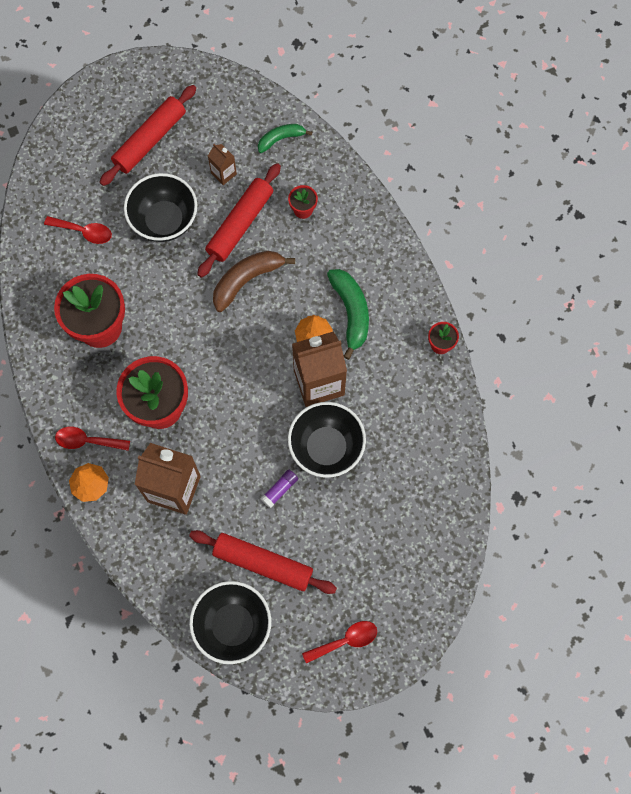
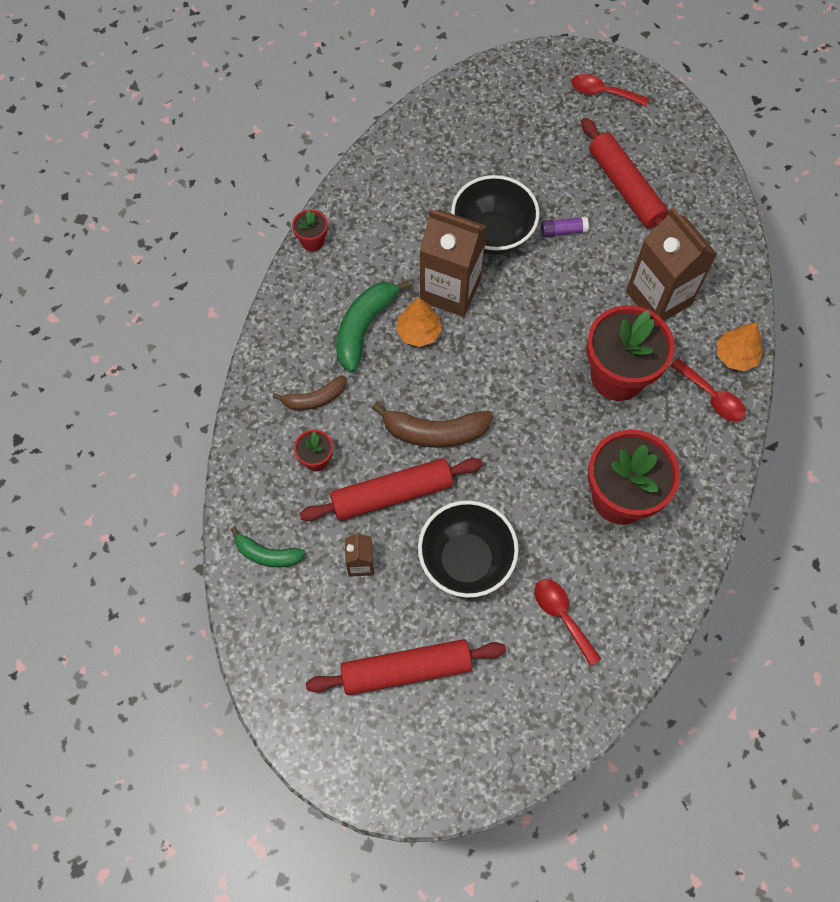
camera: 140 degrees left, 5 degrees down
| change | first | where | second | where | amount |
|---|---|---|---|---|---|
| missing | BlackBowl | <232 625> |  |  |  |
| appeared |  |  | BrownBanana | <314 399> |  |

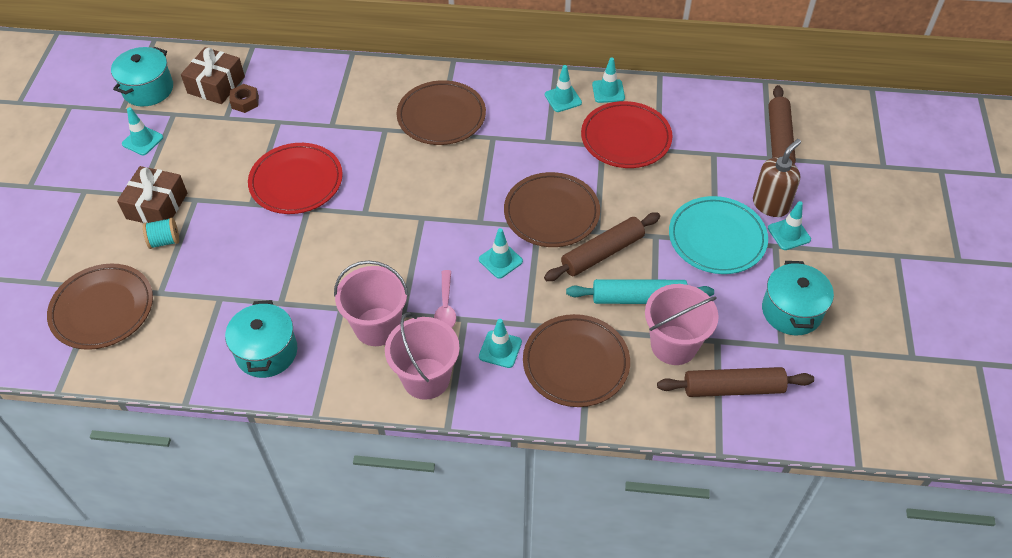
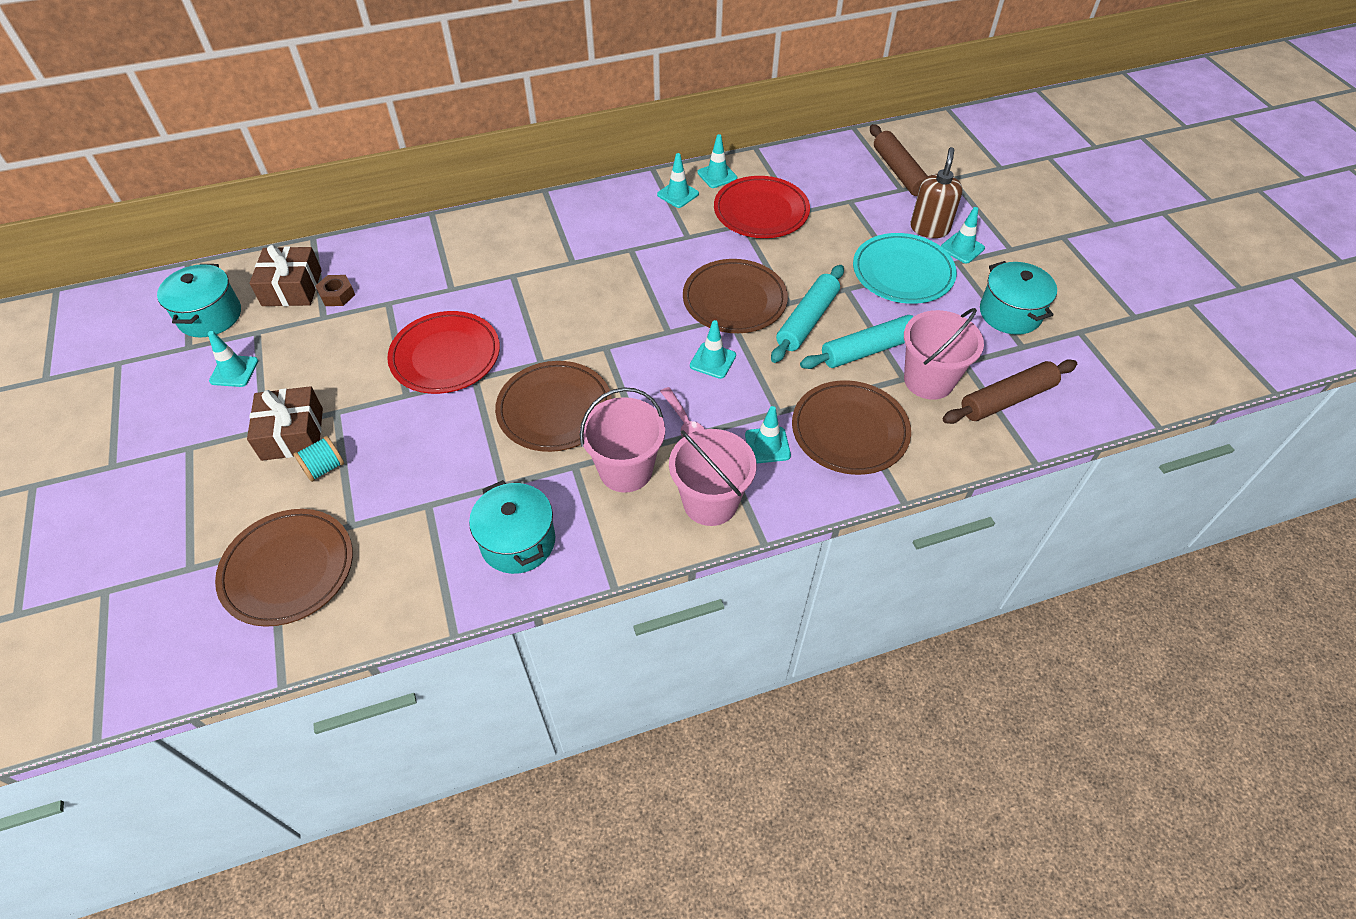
camera: 25 degrees left, 0 degrees up
| change | first | where | second | where | amount |
|---|---|---|---|---|---|
| relocated | BrownPlate | <441 116> |  | <554 410> |  |
| colour | BrownRollingPin | <602 253> | TurquoiseRollingPin | <807 320> |  |

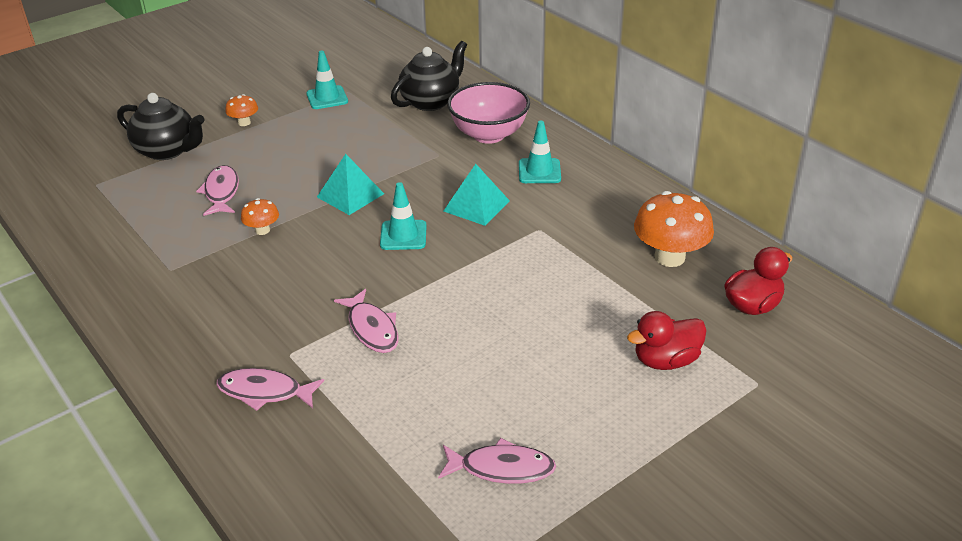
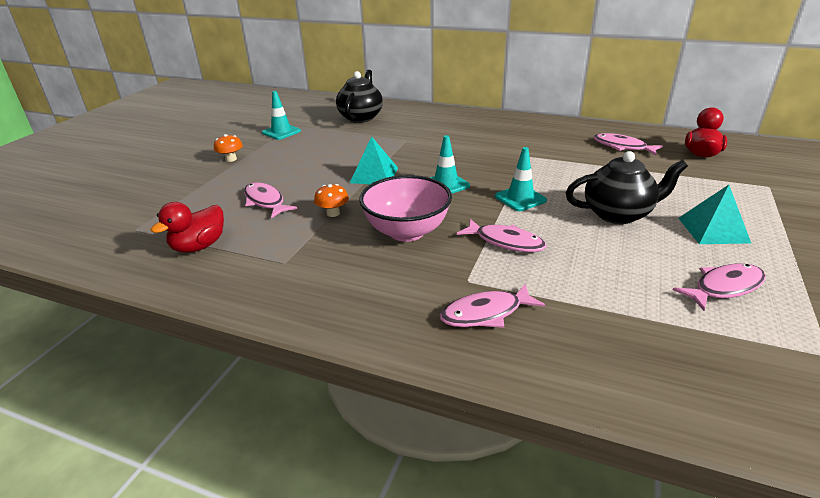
camera: 30 degrees left, 5 degrees down
| change | first | where | second | where | amount |
|---|---|---|---|---|---|
| relocated | PinkBowl | <489 135> |  | <407 232> |  |
| relocated | BlackTeapot | <167 151> |  | <618 214> |  |
| relocated | TurquoiseTrafficCone | <539 171> |  | <520 198> |  |
| relocated | TurquoisePyramid | <476 205> |  | <713 230> |  |
| exchanged | OrangeMushroom | <669 257> | PinkFish | <622 147> |  |
| relocated | RedDuck | <666 360> |  | <199 246> |  |

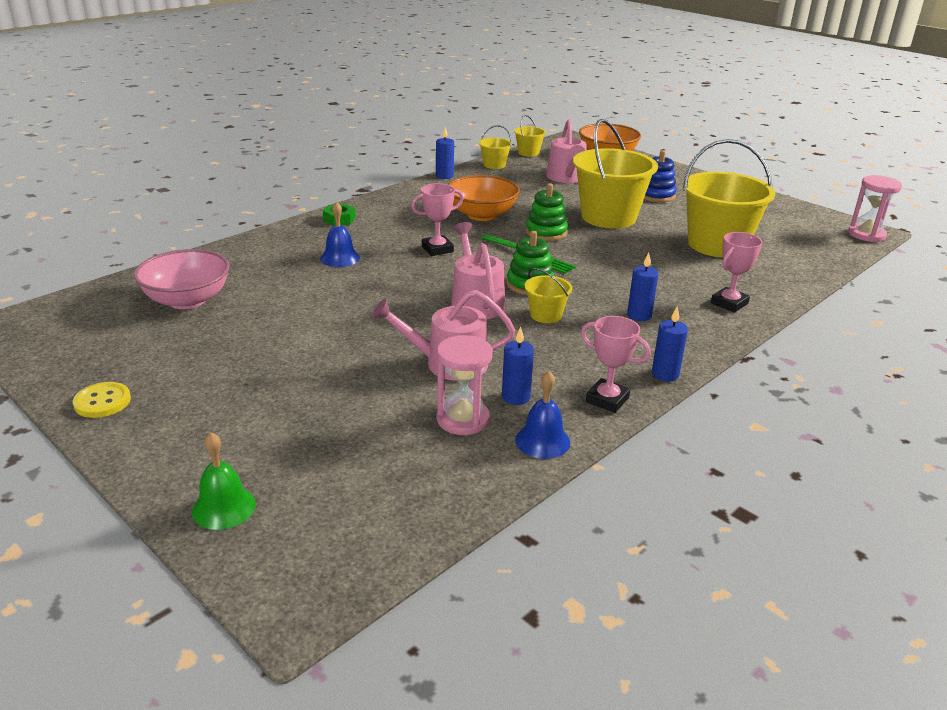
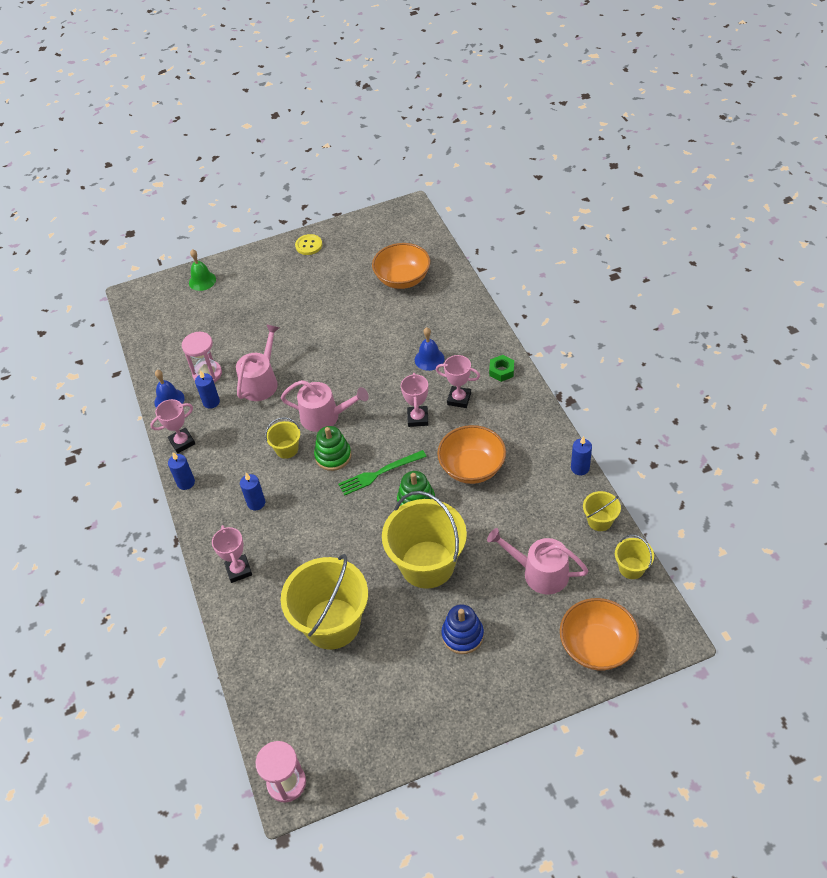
camera: 120 degrees right, 20 degrees up
| change | first | where | second | where | amount |
|---|---|---|---|---|---|
| colour | PinkBowl | <187 300> | OrangeBowl | <402 279> |  |
| appeared |  |  | PinkTrophy | <459 399> |  |

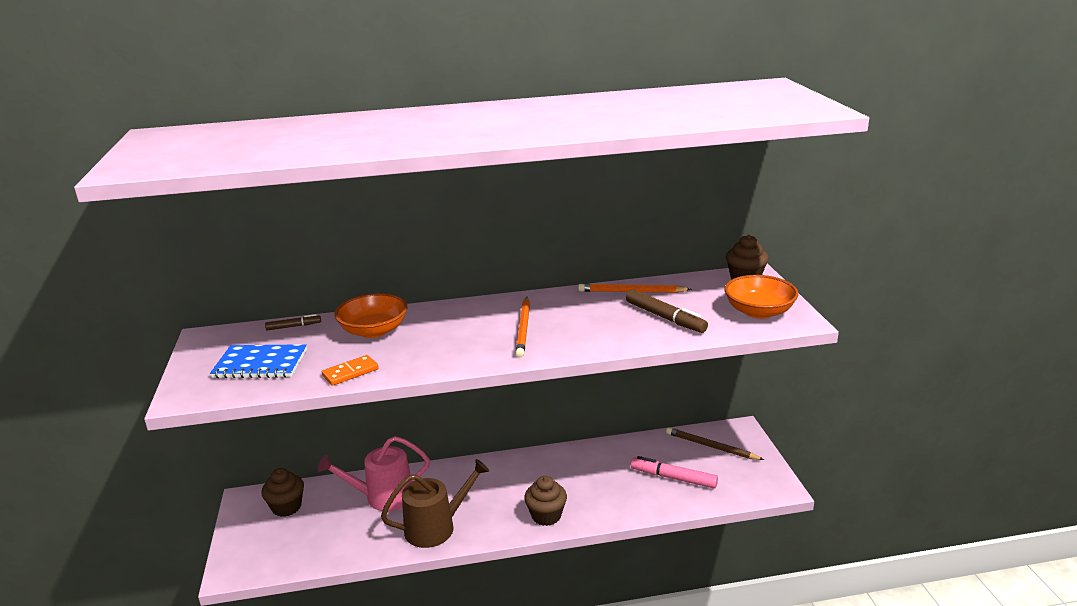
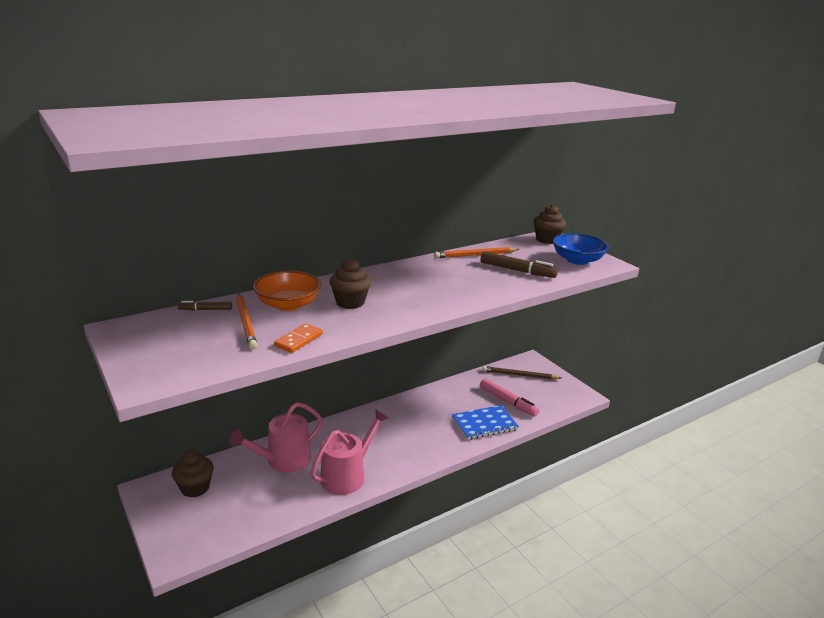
camera: 25 degrees left, 0 degrees up
| change | first | where | second | where | amount |
|---|---|---|---|---|---|
| colour | OrangeBowl | <759 312> | BlueBowl | <577 260> |  |
| relocated | OrangePencil | <524 328> |  | <246 322> |  |
| spun | BrownMarker | <294 326> |  | <205 309> | 150 degrees counterclockwise |
| relocated | BlueNotebook | <260 364> |  | <484 424> |  |
| spun | PinkMarker | <673 478> |  | <507 402> | 135 degrees counterclockwise |
| colour | BrownWateringCan | <436 527> | PinkWateringCan | <347 476> |  |
| relocated | BrownCupcake | <546 516> |  | <350 302> |  |

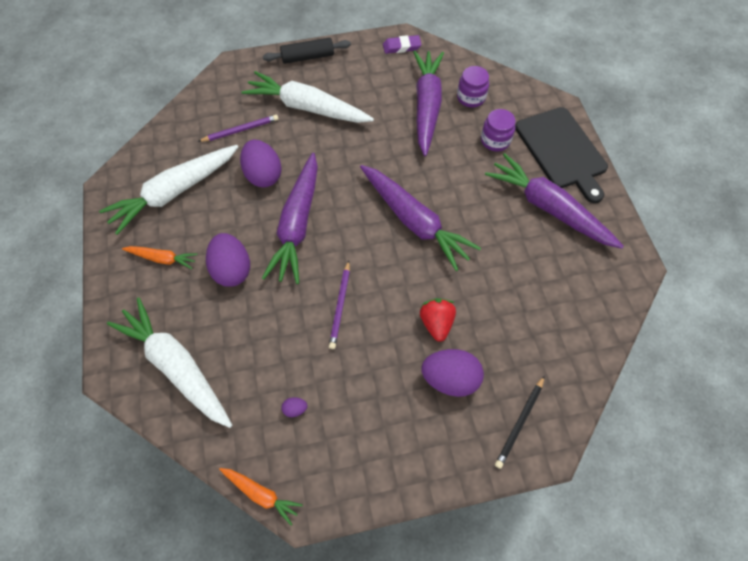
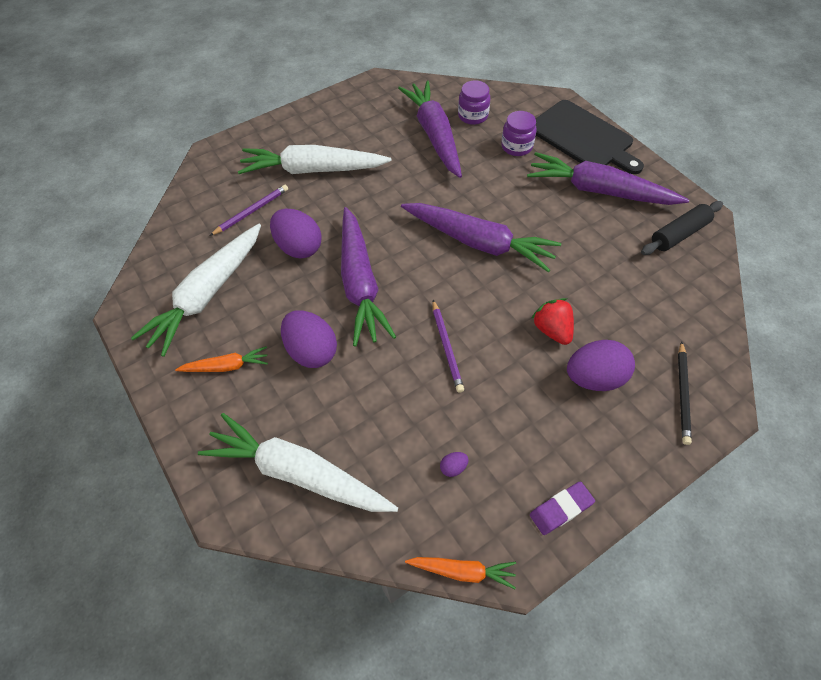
camera: 20 degrees left, 5 degrees down
| change | first | where | second | where | amount |
|---|---|---|---|---|---|
| relocated | PurpleEraser | <401 47> |  | <561 509> |  |
| relocated | BlackRollingPin | <308 57> |  | <679 234> |  |

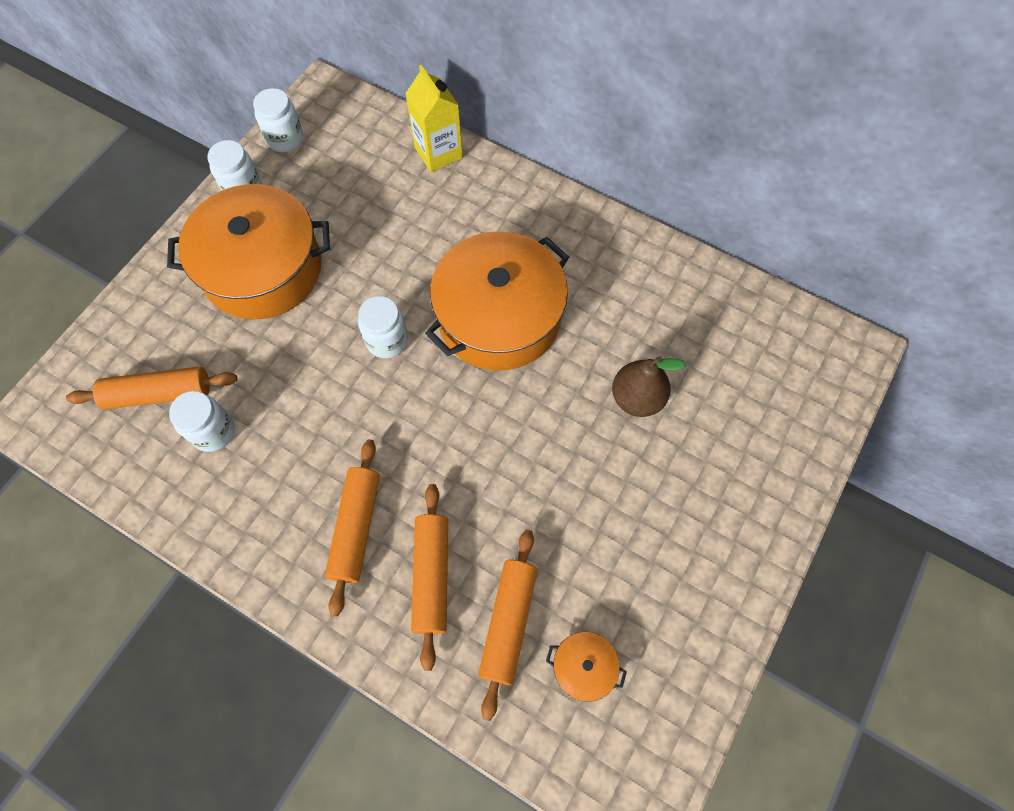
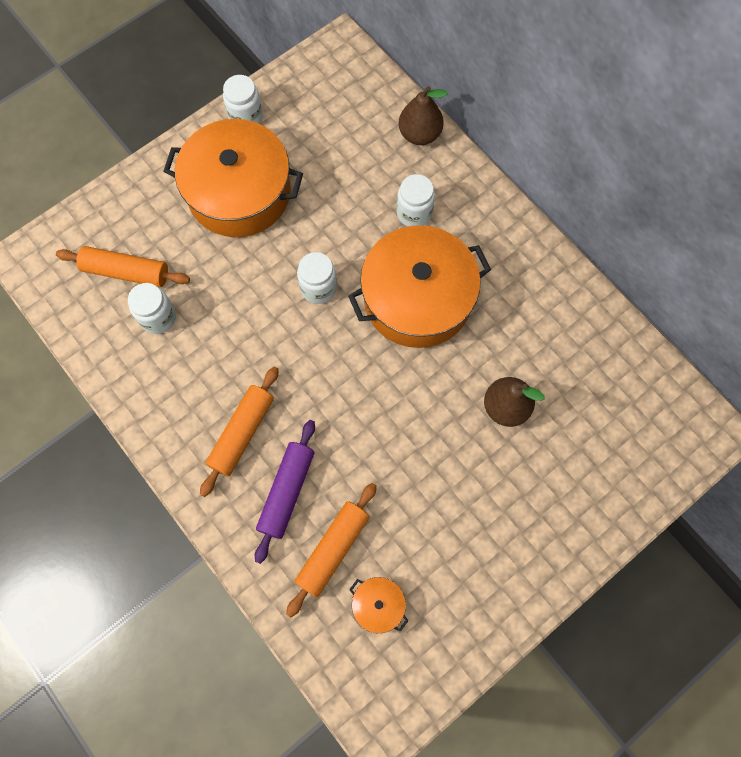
camera: 20 degrees right, 5 degrees up
| change | first | where | second | where | amount |
|---|---|---|---|---|---|
| exchanged | YellowCarton | <438 153> | BrownPear | <419 134> |  |
| relocated | WhiteJar | <285 139> |  | <414 213> |  |
| colour | OrangeRollingPin | <431 576> | PurpleRollingPin | <287 492> |  |

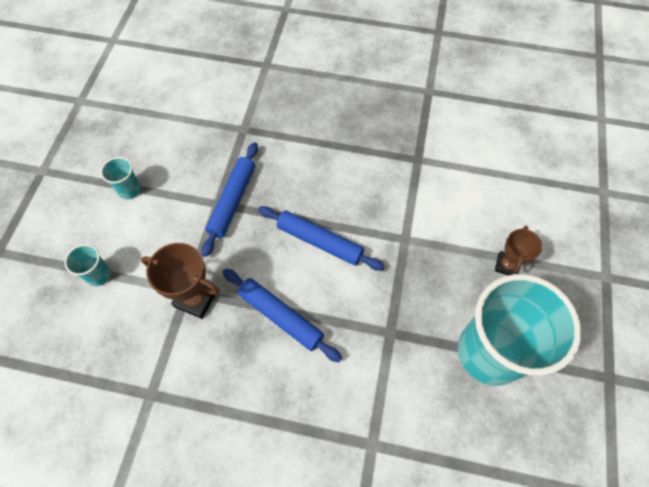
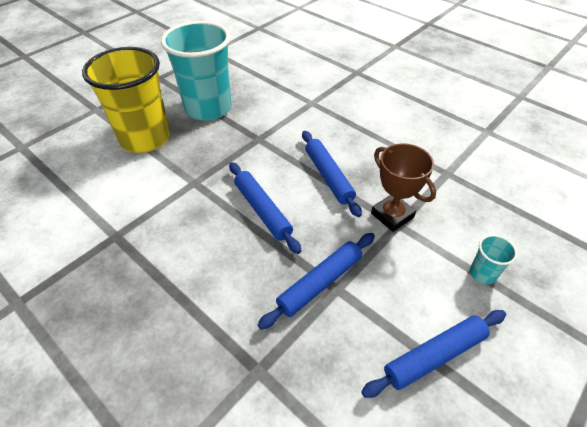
camera: 150 degrees left, 15 degrees down
| change | first | where | second | where | amount |
|---|---|---|---|---|---|
| exchanged | TurquoiseCup | <129 190> | BlueRollingPin | <434 356> |  |
| exchanged | BrownTrophy | <506 265> | YellowCup | <145 138> |  |

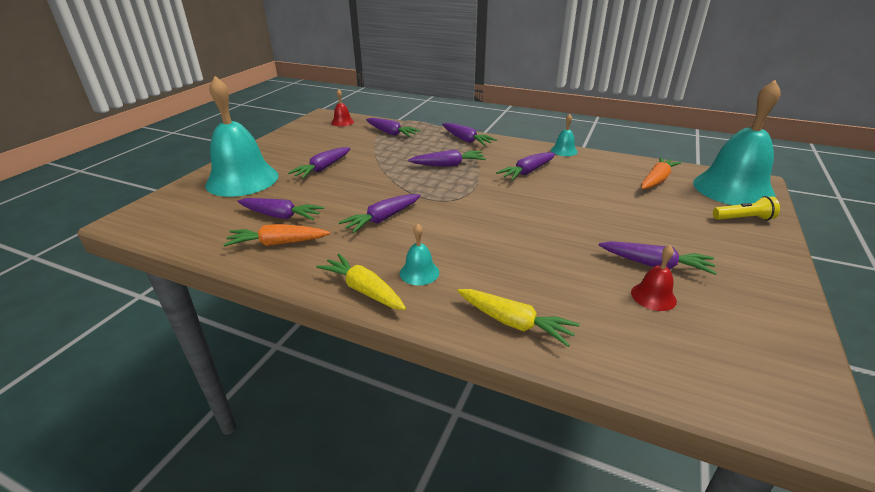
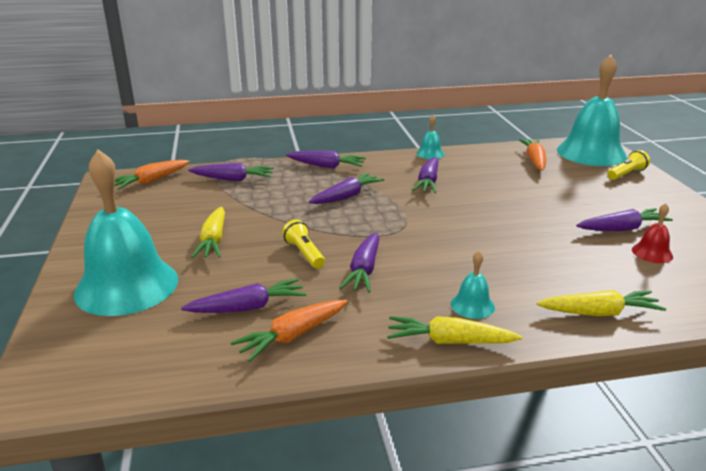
camera: 35 degrees left, 5 degrees down
| change | first | where | second | where | amount |
|---|---|---|---|---|---|
| exchanged | RedBell | <342 122> | OrangeCarrot | <150 181> |  |
| colour | PurpleCarrot | <322 168> | YellowCarrot | <213 241> |  |
| appeared |  |  | YellowFlashlight | <304 253> |  |

